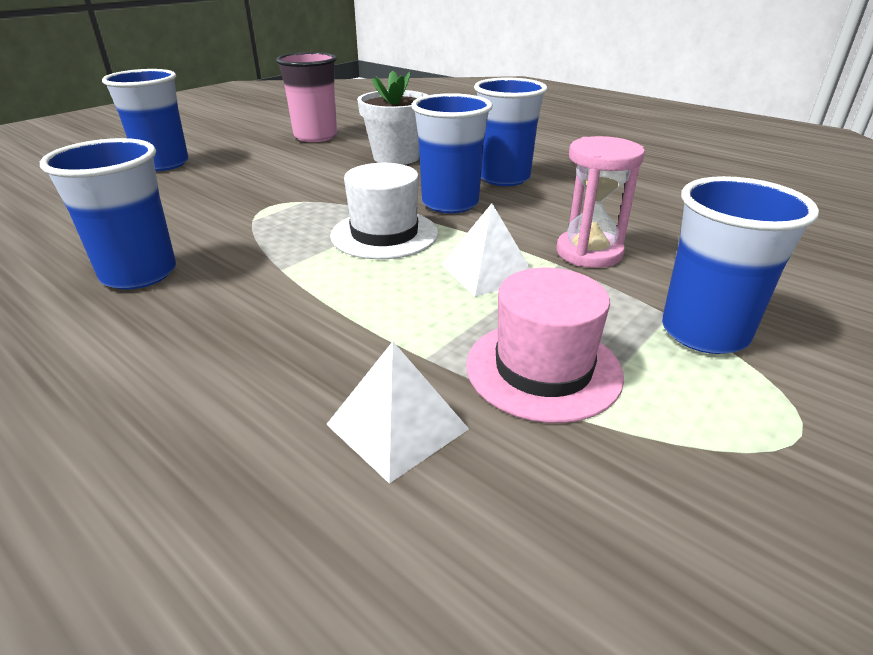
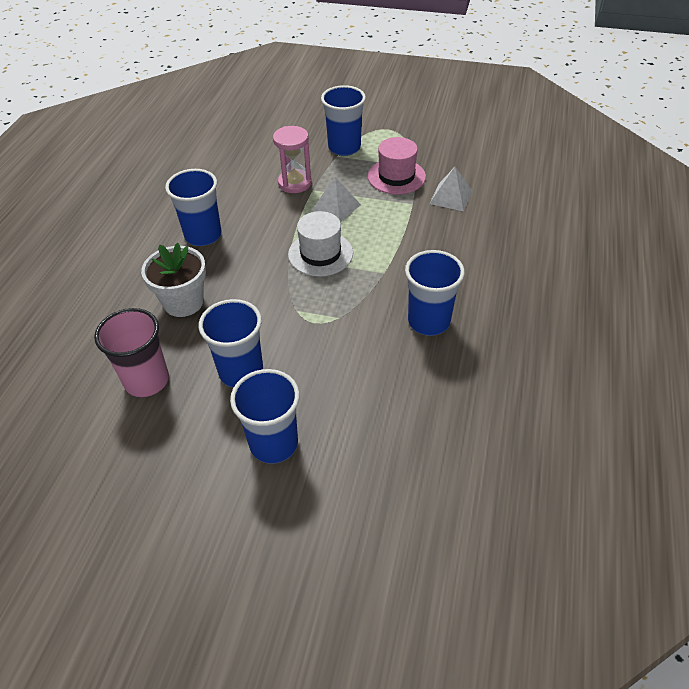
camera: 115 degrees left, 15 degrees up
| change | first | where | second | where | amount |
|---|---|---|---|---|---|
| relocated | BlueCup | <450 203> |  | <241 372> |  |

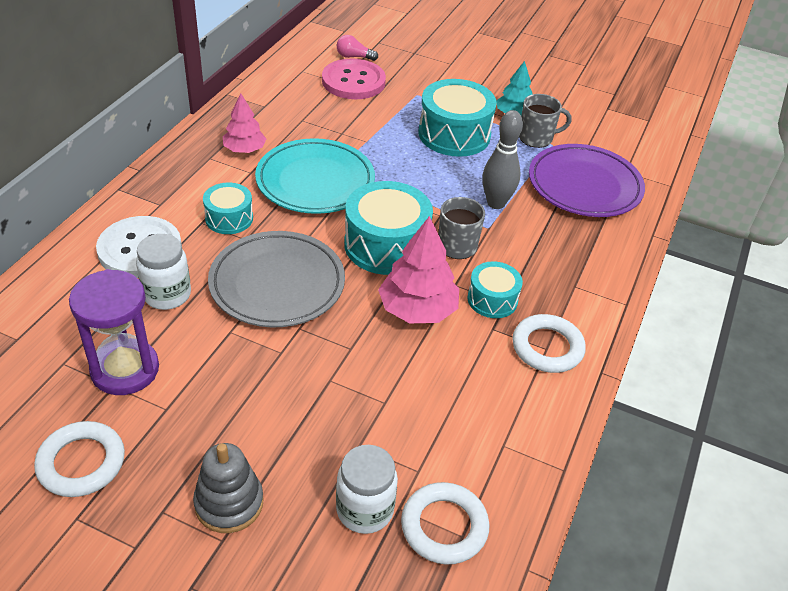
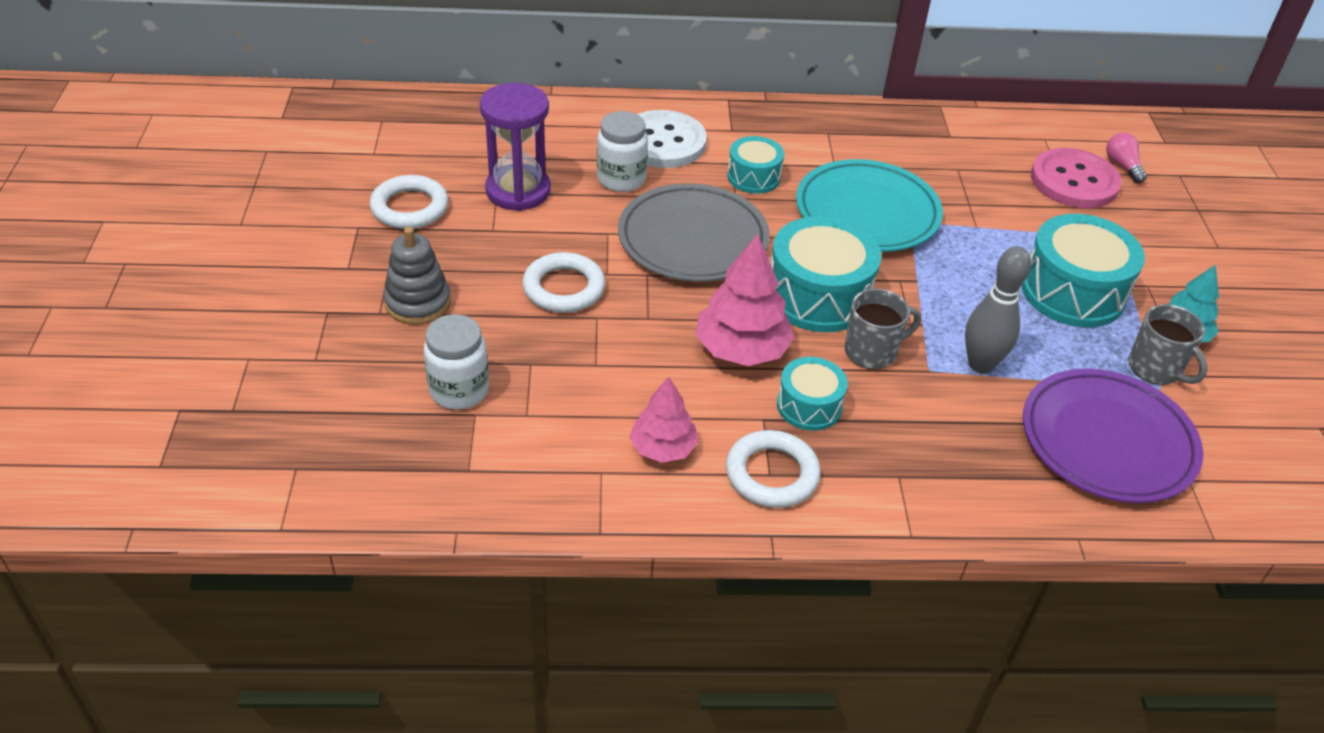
camera: 65 degrees right, 0 degrees up
| change | first | where | second | where | amount |
|---|---|---|---|---|---|
| relocated | PinkTree | <244 149> |  | <663 448> |  |
| relocated | WhiteRing | <444 526> |  | <564 288> |  |

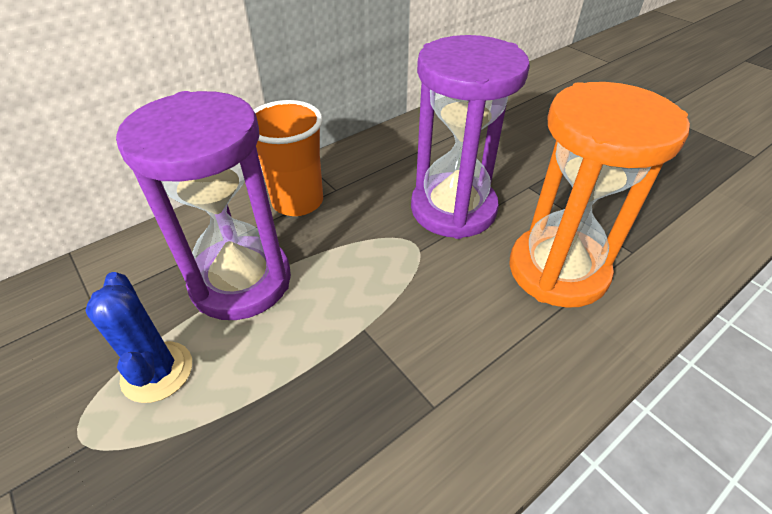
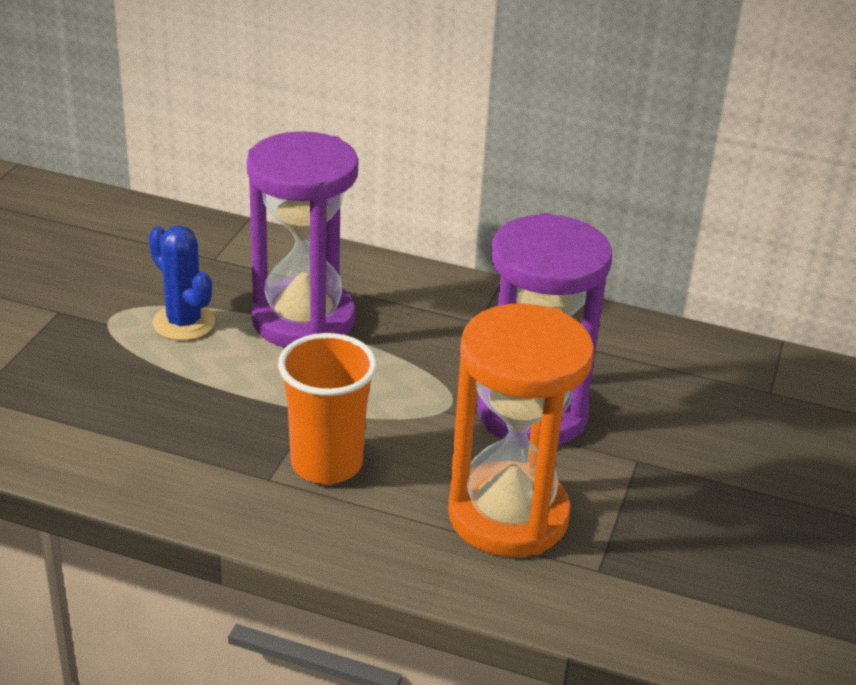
camera: 55 degrees right, 10 degrees down
| change | first | where | second | where | amount |
|---|---|---|---|---|---|
| relocated | OrangeCup | <298 202> |  | <326 464> |  |
| spun | BlueCactus | <157 372> |  | <184 323> | 75 degrees counterclockwise |

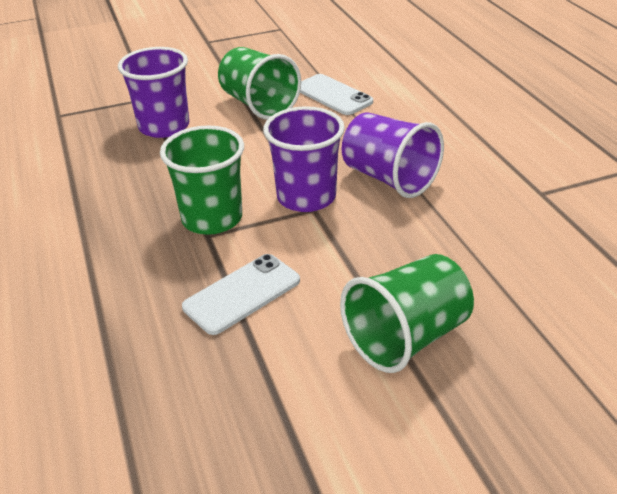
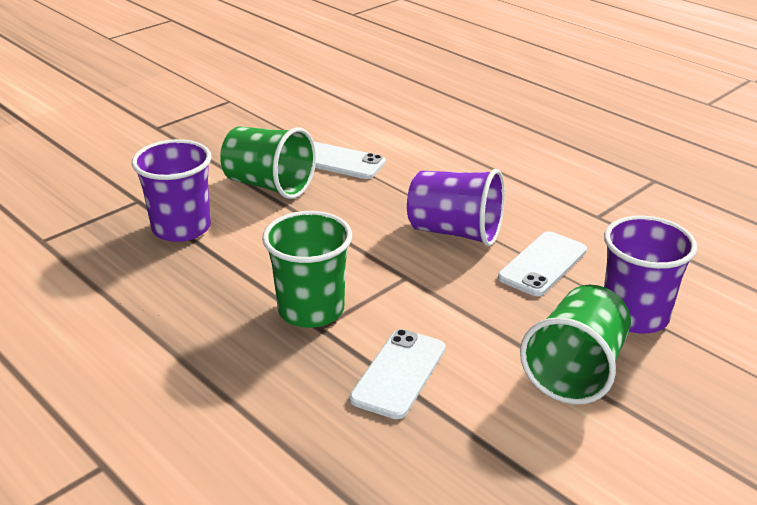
camera: 25 degrees left, 5 degrees down
| change | first | where | second | where | amount |
|---|---|---|---|---|---|
| relocated | PurpleCup | <306 197> |  | <635 315> |  |
| appeared |  |  | WhitePhone | <542 264> |  |

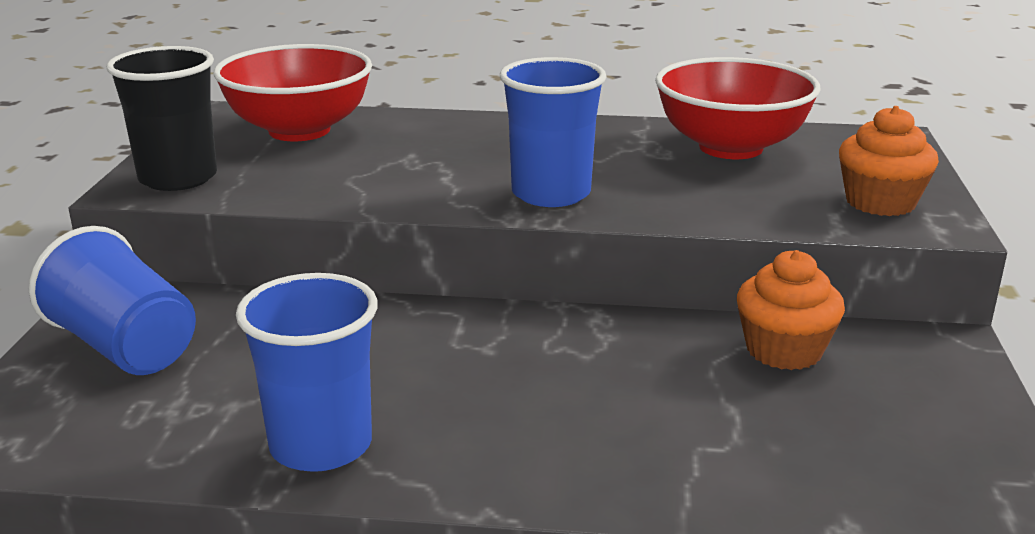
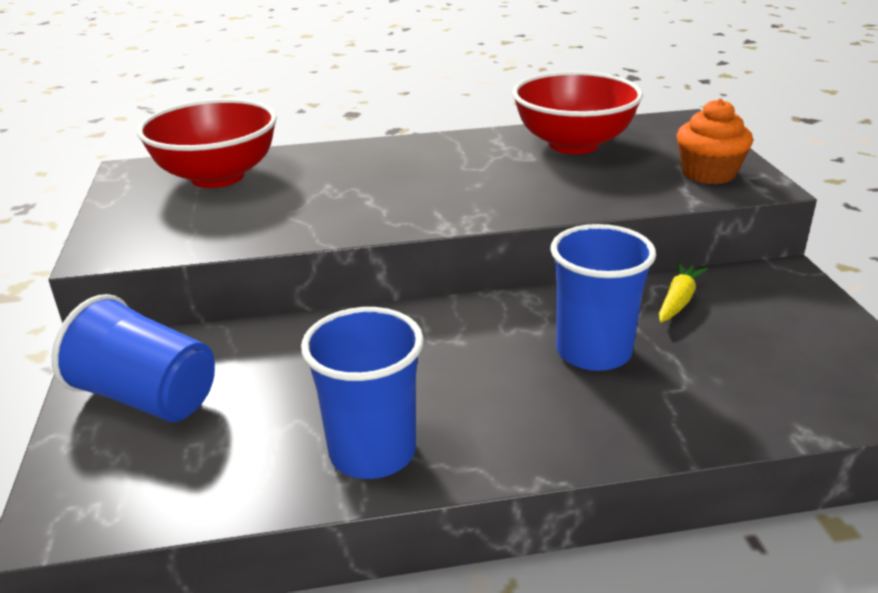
camera: 15 degrees left, 5 degrees up
| change | first | where | second | where | amount |
|---|---|---|---|---|---|
| missing | BlackCup | <178 178> |  |  |  |
| relocated | BlueCup | <551 193> |  | <593 351> |  |
| exchanged | OrangeCupcake | <784 350> | YellowCarrot | <678 300> |  |

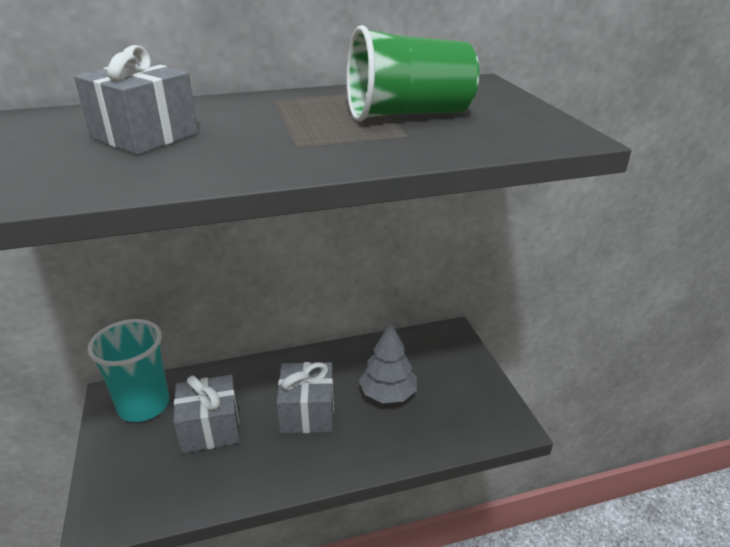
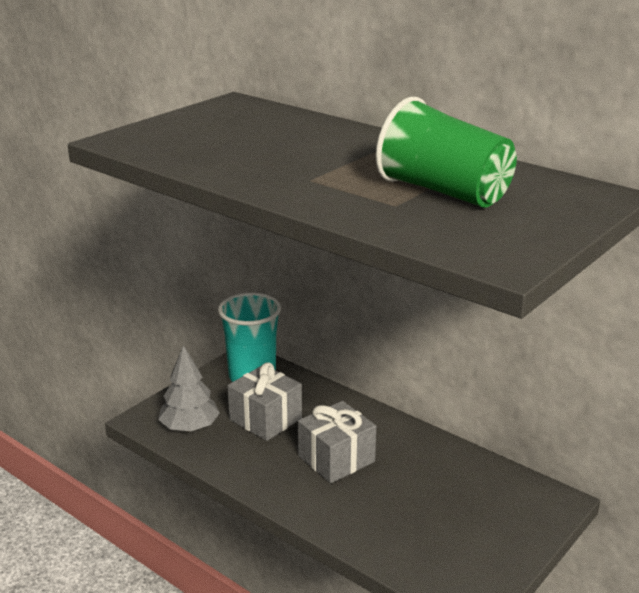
camera: 55 degrees right, 5 degrees down
| change | first | where | second | where | amount |
|---|---|---|---|---|---|
| missing | GreyGift | <145 135> |  |  |  |
| relocated | GreyTree | <388 394> |  | <189 427> |  |

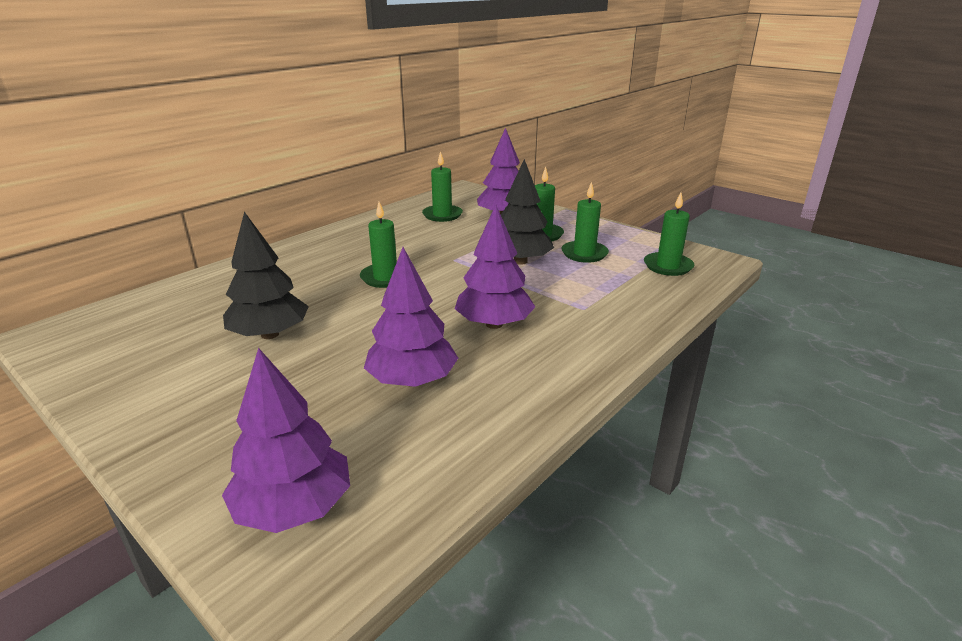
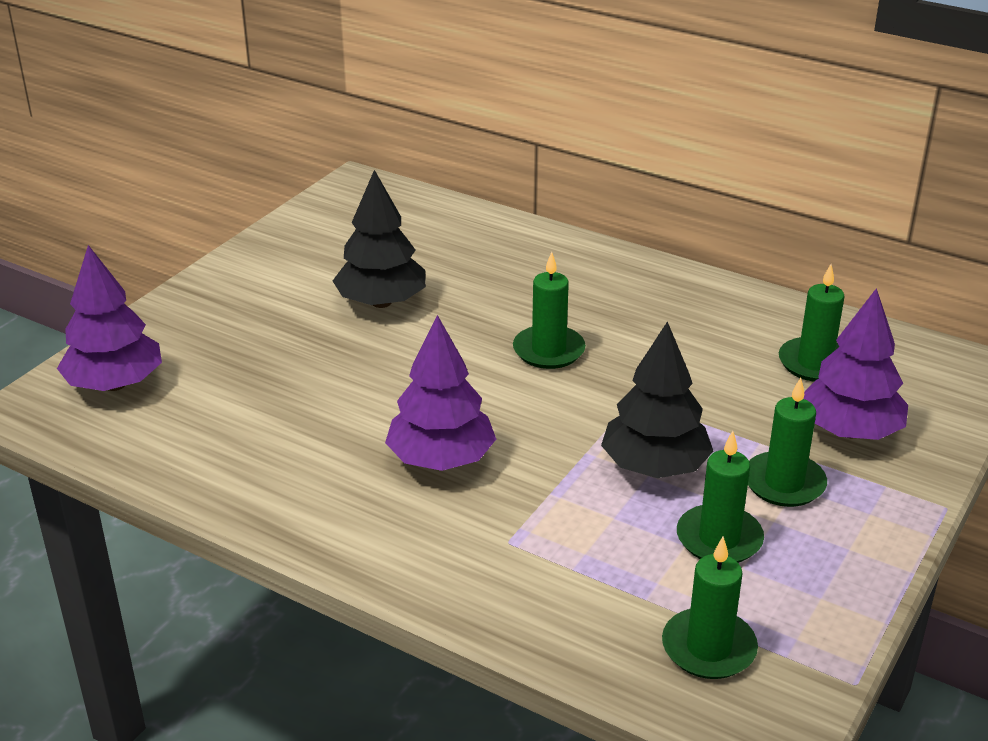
camera: 80 degrees right, 5 degrees up
| change | first | where | second | where | amount |
|---|---|---|---|---|---|
| missing | PurpleTree | <412 380> |  |  |  |

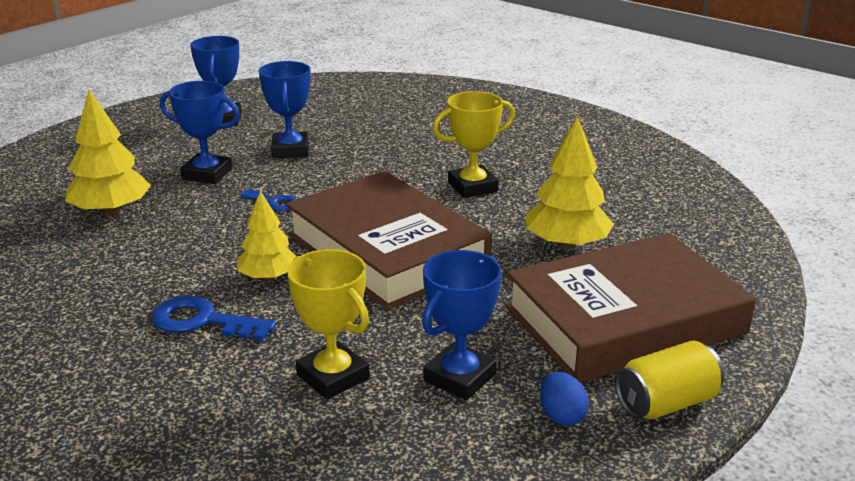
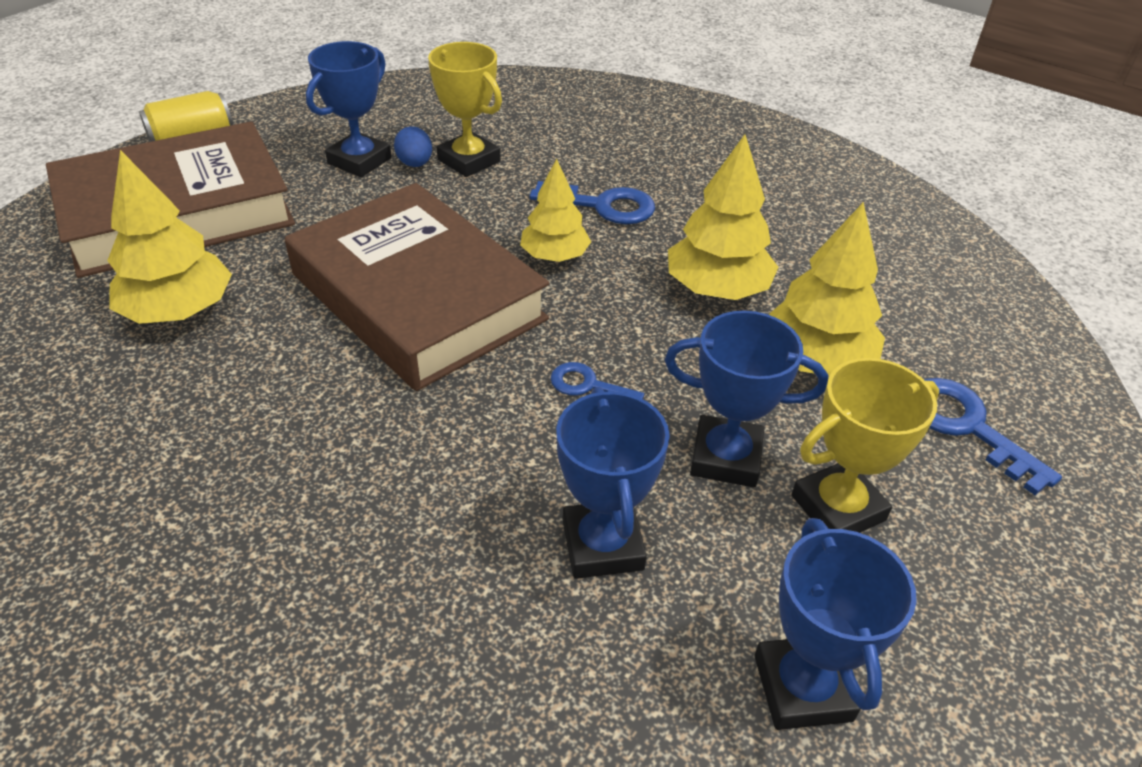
camera: 175 degrees right, 15 degrees up
| change | first | where | second | where | amount |
|---|---|---|---|---|---|
| relocated | YellowTrophy | <472 187> |  | <837 508> |  |
| relocated | BlueEgg | <561 416> |  | <415 164> |  |
| appeared |  |  | YellowTree | <717 289> |  |
| appeared |  |  | BlueKey | <965 426> |  |

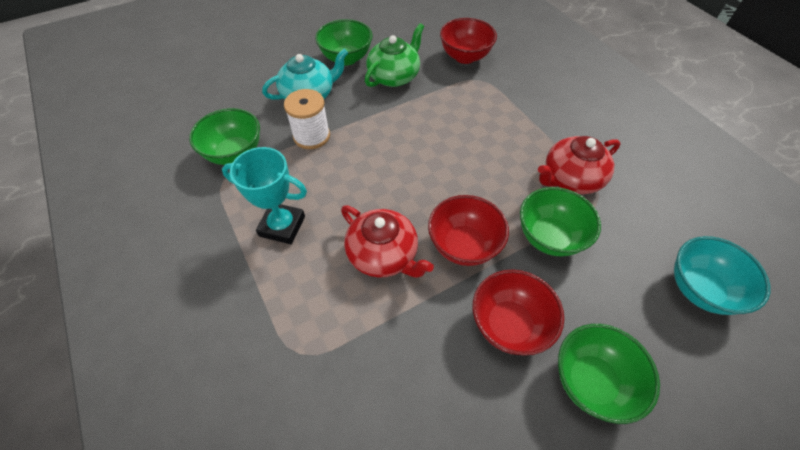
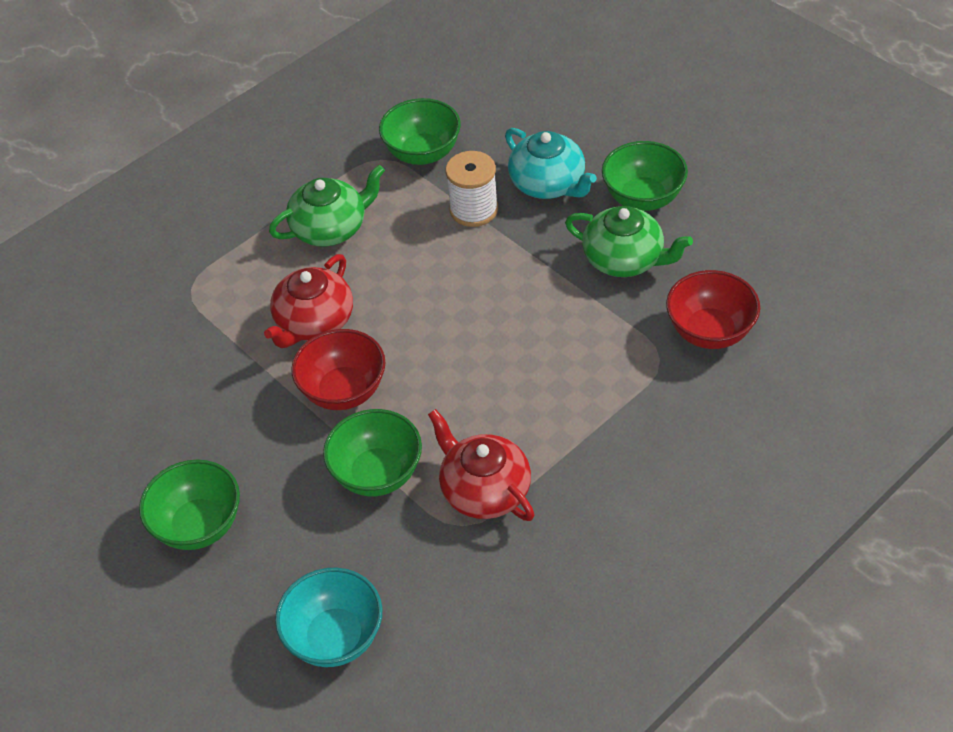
camera: 80 degrees right, 5 degrees down
| change | first | where | second | where | amount |
|---|---|---|---|---|---|
| exchanged | TurquoiseTrophy | <282 226> | GreenTeapot | <330 228> |  |
| missing | RedBowl | <509 324> |  |  |  |

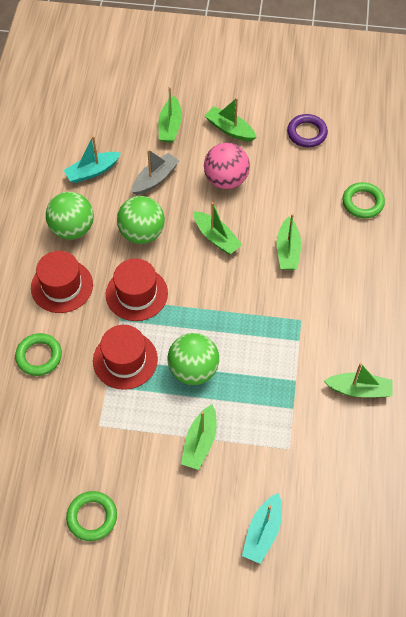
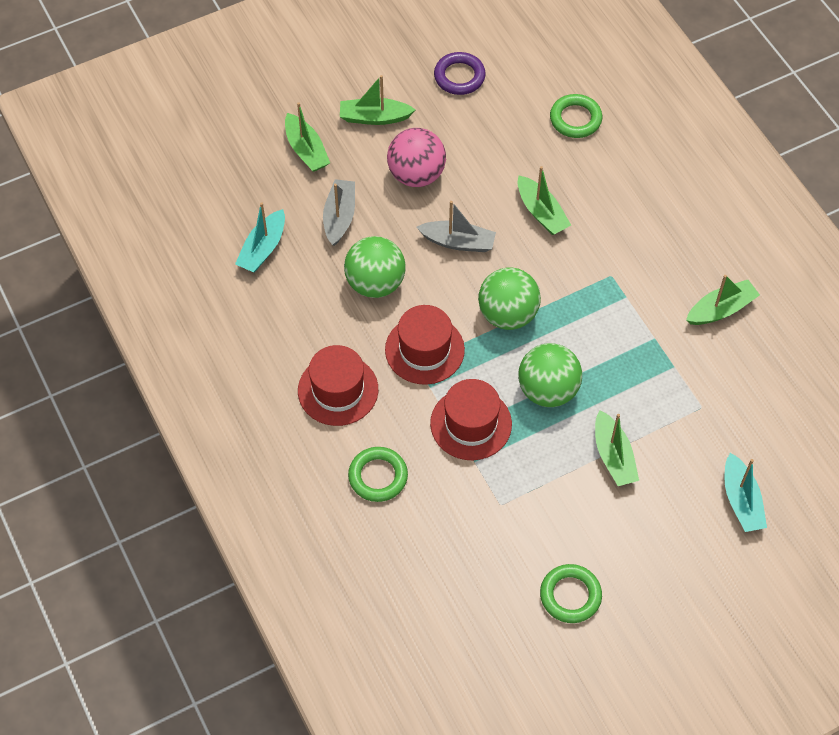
camera: 35 degrees left, 0 degrees up
| change | first | where | second | where | amount |
|---|---|---|---|---|---|
| relocated | GreenBall | <72 229> |  | <507 314> |  |
| colour | GreenBoat | <216 238> | GreyBoat | <458 242> |  |

